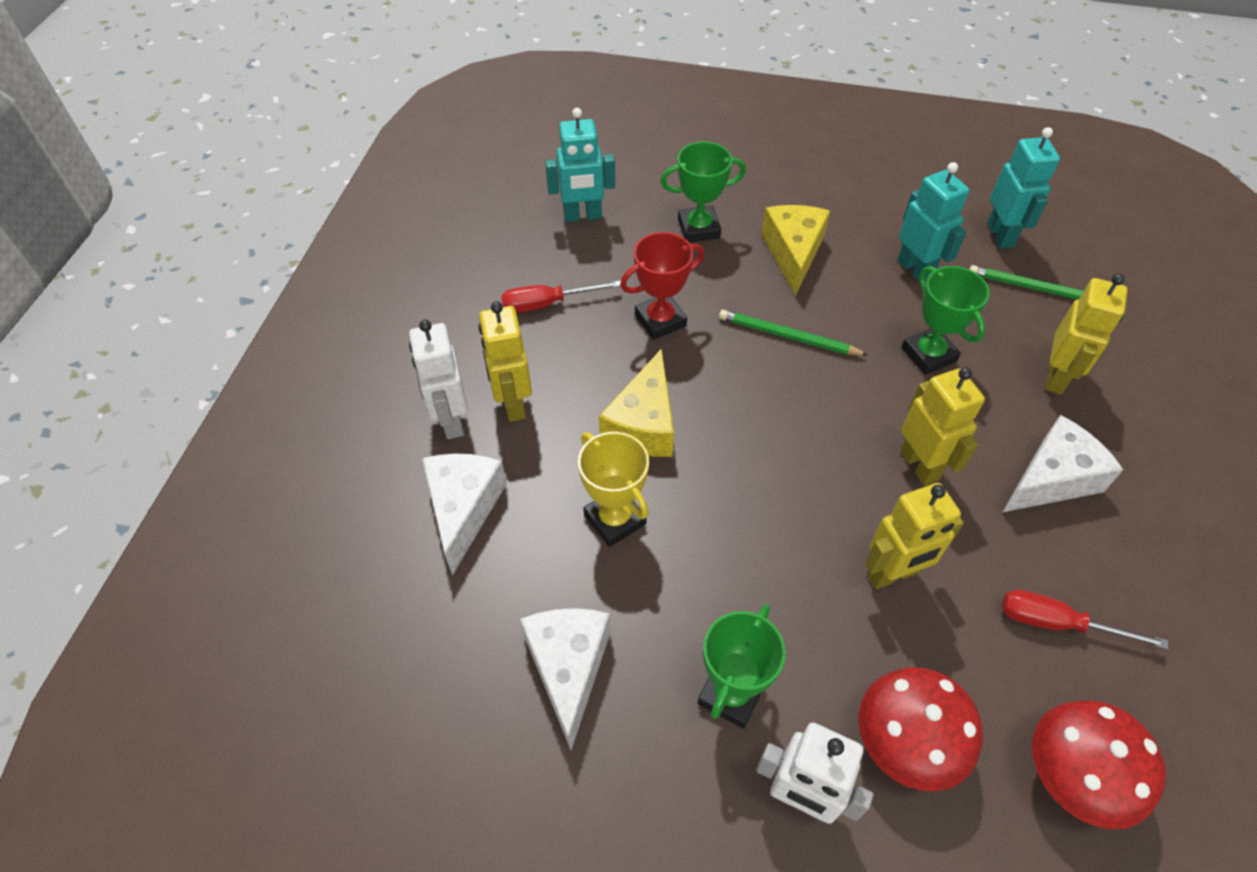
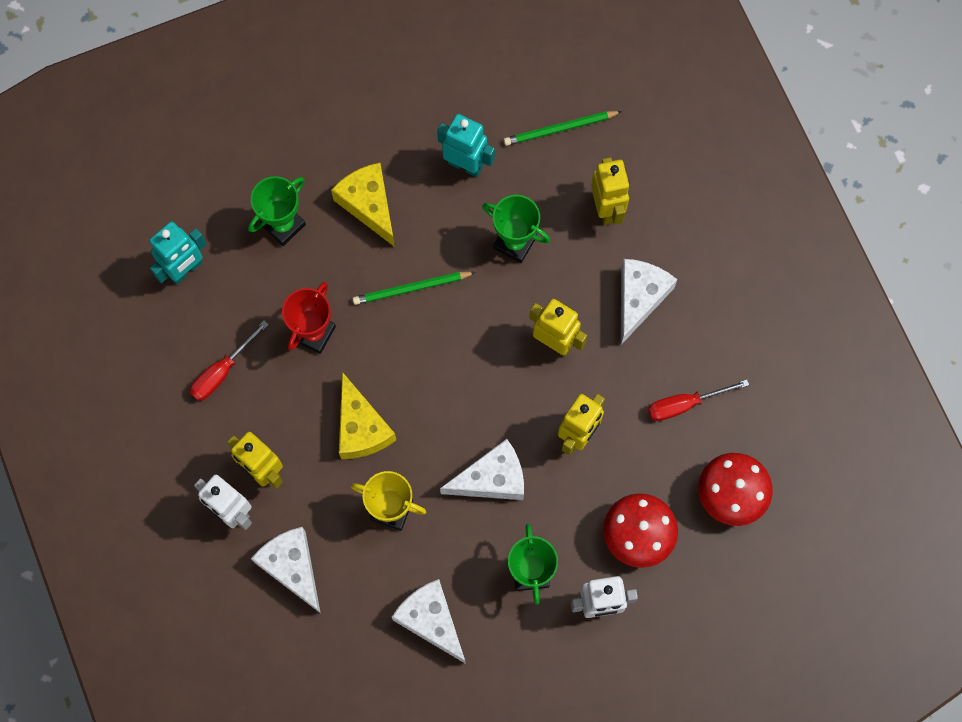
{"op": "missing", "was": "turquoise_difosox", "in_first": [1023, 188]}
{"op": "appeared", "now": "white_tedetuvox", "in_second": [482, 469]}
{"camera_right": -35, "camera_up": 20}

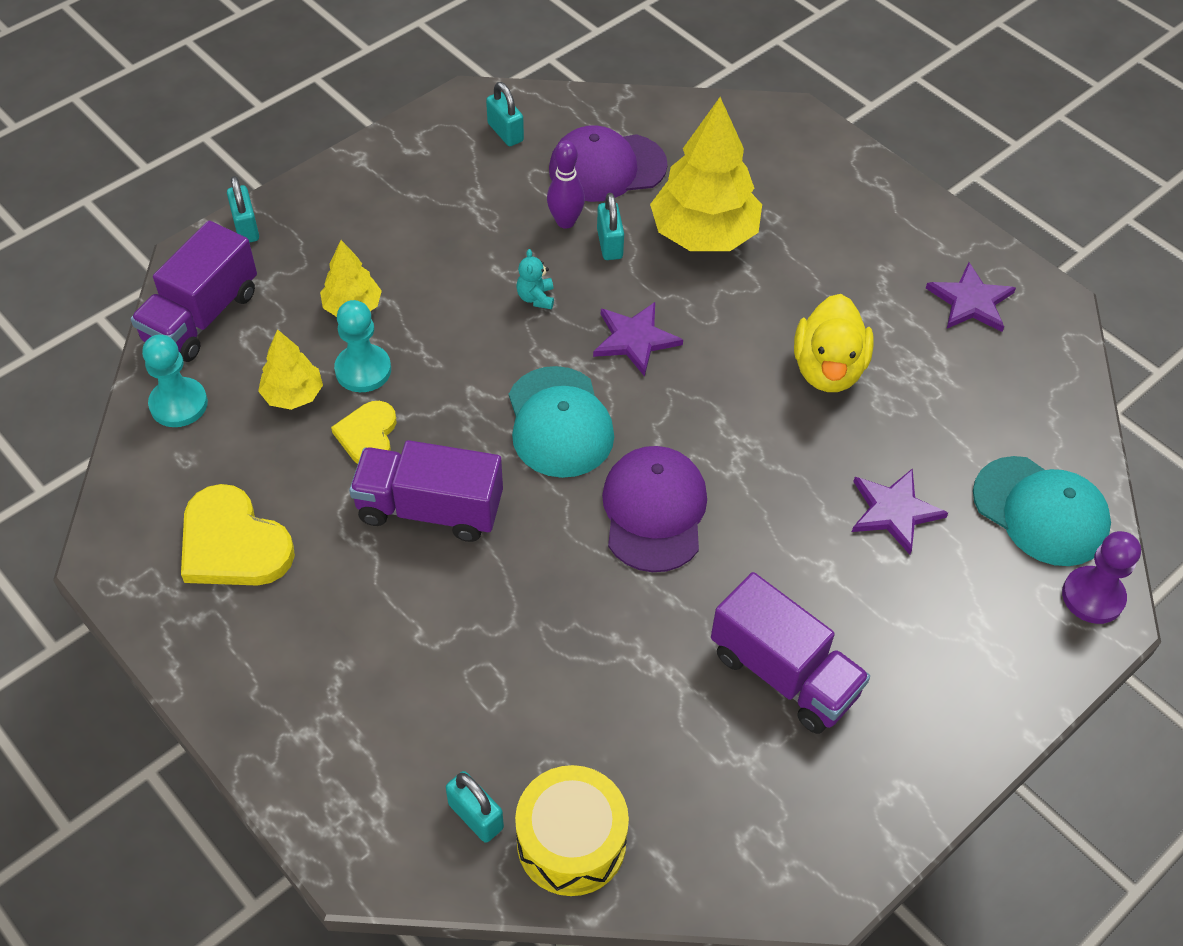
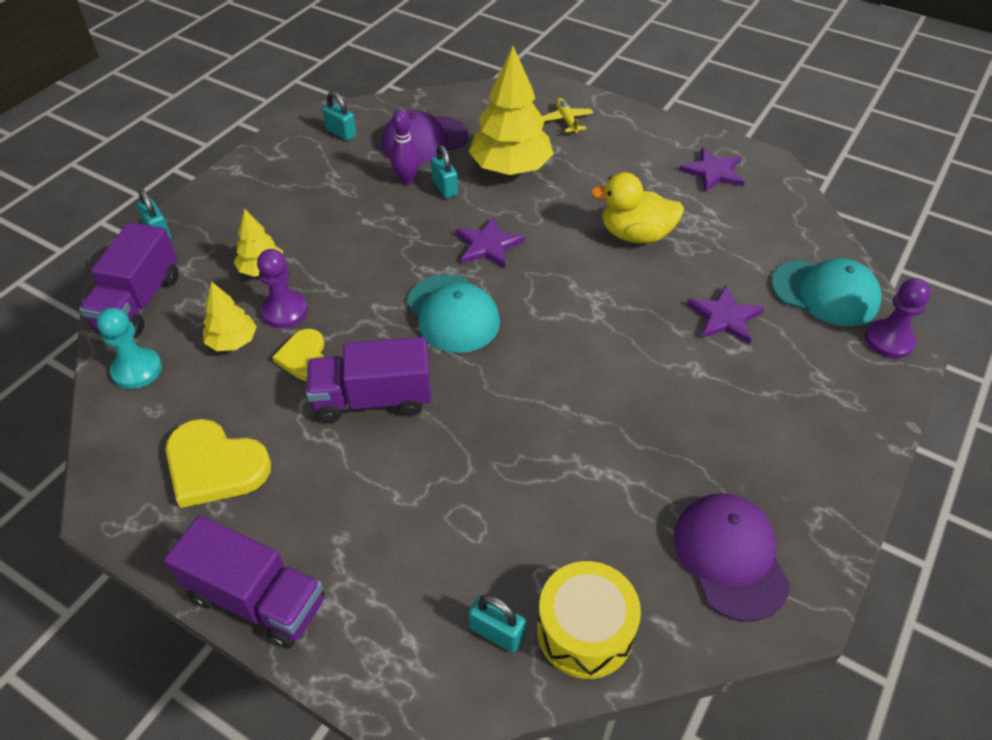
{"op": "missing", "was": "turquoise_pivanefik", "in_first": [535, 279]}
{"op": "appeared", "now": "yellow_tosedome", "in_second": [567, 115]}
{"op": "relocated", "was": "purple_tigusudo", "in_first": [654, 509], "in_second": [732, 557]}
{"op": "relocated", "was": "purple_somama", "in_first": [790, 653], "in_second": [244, 582]}
{"op": "colour", "was": "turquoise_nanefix", "now": "purple_nanefix", "in_first": [362, 346], "in_second": [282, 288]}
{"op": "spun", "was": "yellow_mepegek", "in_first": [834, 343], "in_second": [637, 207], "clockwise": 105}
{"camera_right": -15, "camera_up": -5}

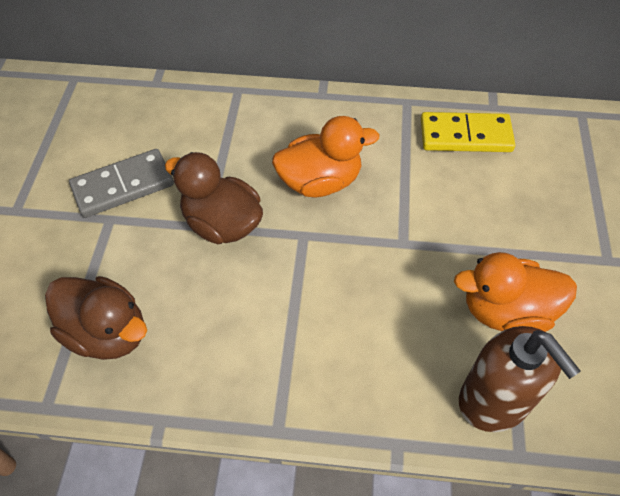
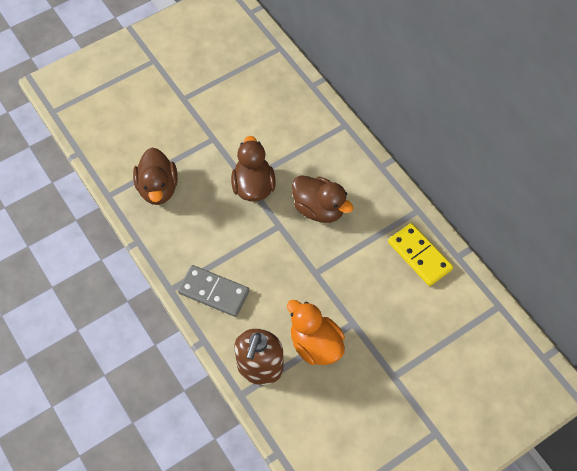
{"op": "relocated", "was": "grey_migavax", "in_first": [121, 183], "in_second": [213, 291]}
{"op": "colour", "was": "orange_mepegek", "now": "brown_mepegek", "in_first": [325, 156], "in_second": [322, 199]}
{"camera_right": 50, "camera_up": 5}

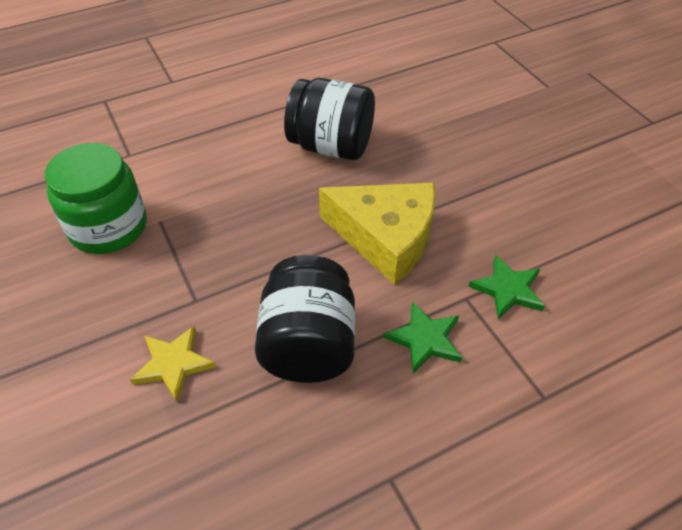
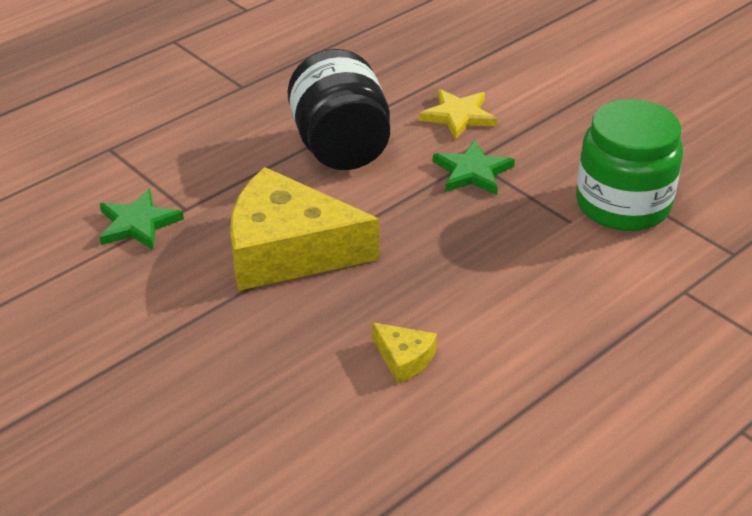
{"op": "relocated", "was": "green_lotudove", "in_first": [422, 337], "in_second": [474, 167]}
{"op": "exchanged", "was": "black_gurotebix", "now": "yellow_tedetuvox", "in_first": [329, 119], "in_second": [405, 353]}
{"camera_right": 165, "camera_up": -10}

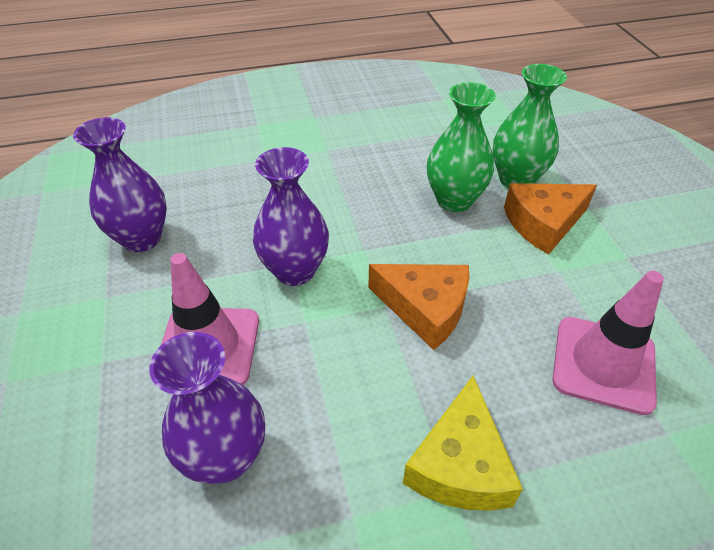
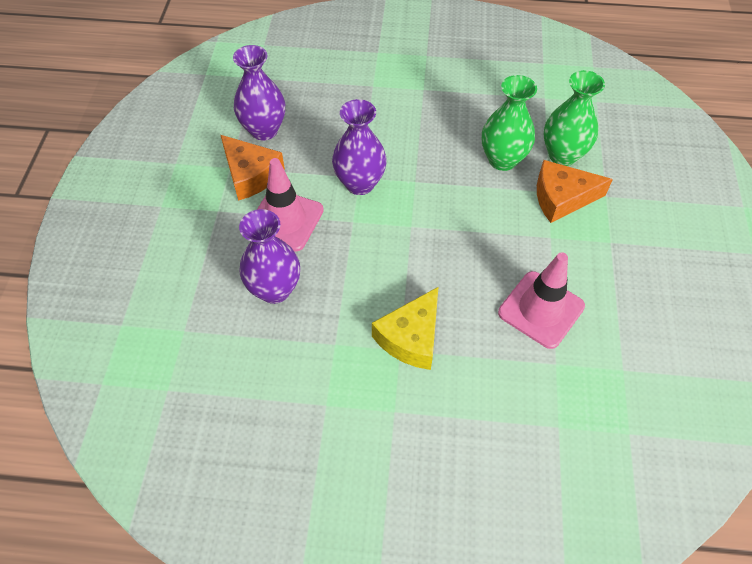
{"op": "relocated", "was": "orange_tedetuvox", "in_first": [418, 307], "in_second": [253, 168]}
{"camera_right": 20, "camera_up": 10}

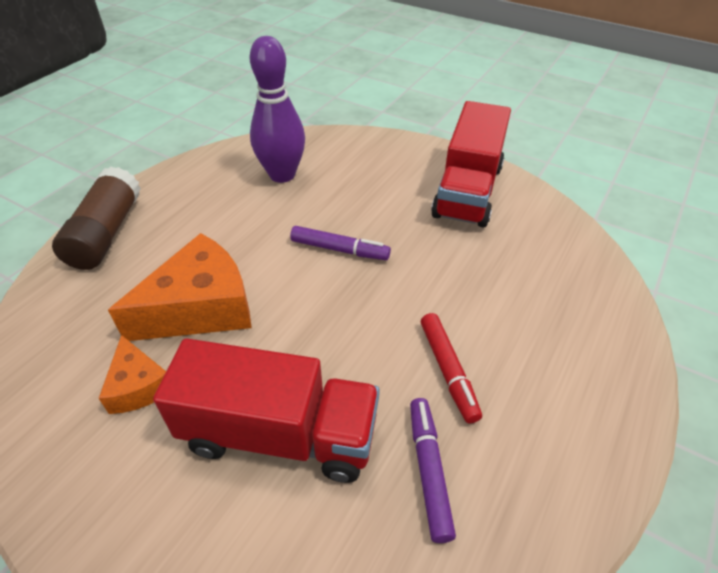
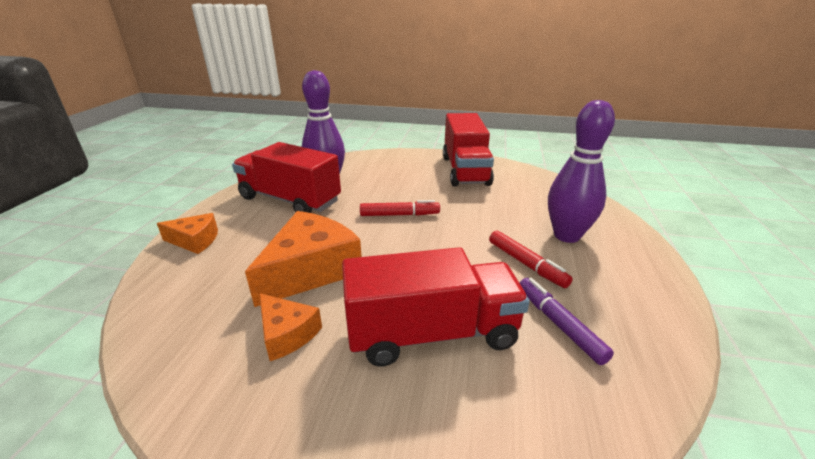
{"op": "appeared", "now": "red_somama", "in_second": [286, 177]}
{"op": "appeared", "now": "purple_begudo", "in_second": [581, 171]}
{"op": "exchanged", "was": "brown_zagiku", "now": "orange_tedetuvox", "in_first": [96, 218], "in_second": [187, 233]}
{"op": "colour", "was": "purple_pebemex", "now": "red_pebemex", "in_first": [340, 243], "in_second": [400, 208]}
{"camera_right": -20, "camera_up": -15}

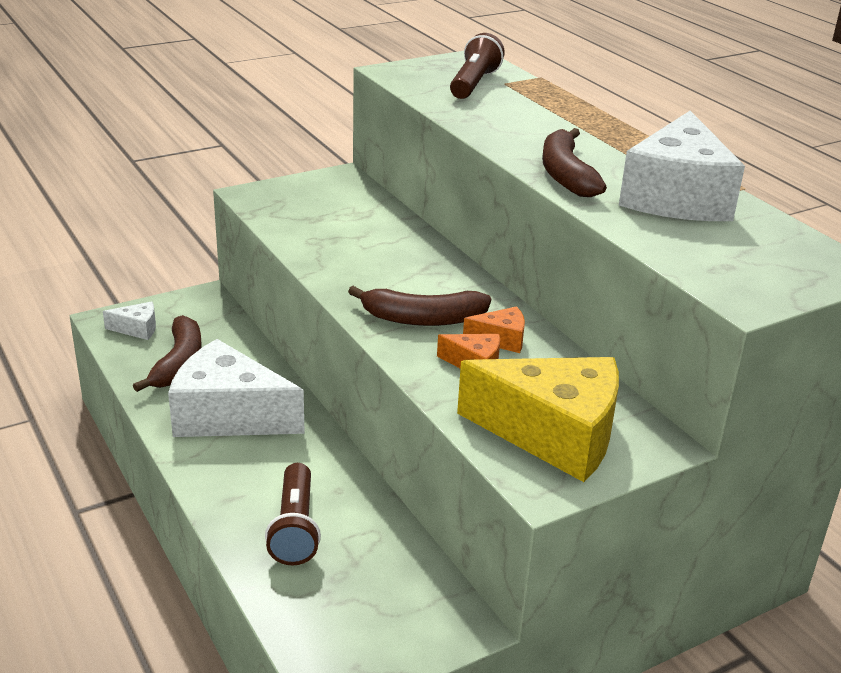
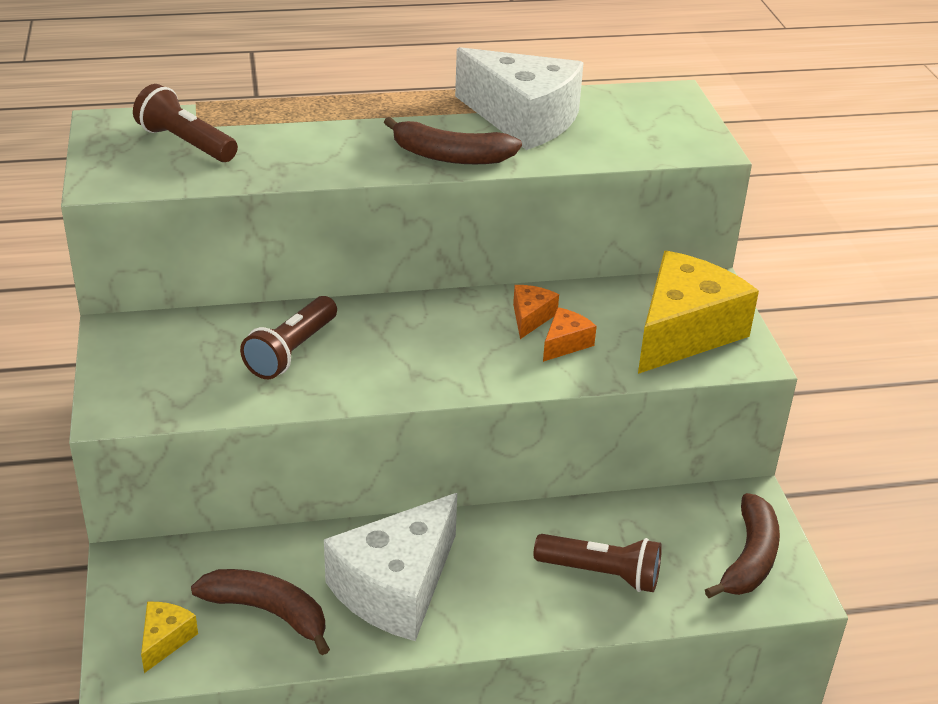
{"op": "appeared", "now": "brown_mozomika", "in_second": [288, 337]}
{"op": "relocated", "was": "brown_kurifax", "in_first": [419, 306], "in_second": [742, 545]}
{"op": "colour", "was": "white_tedetuvox", "now": "yellow_tedetuvox", "in_first": [129, 320], "in_second": [169, 637]}
{"camera_right": -70, "camera_up": 5}

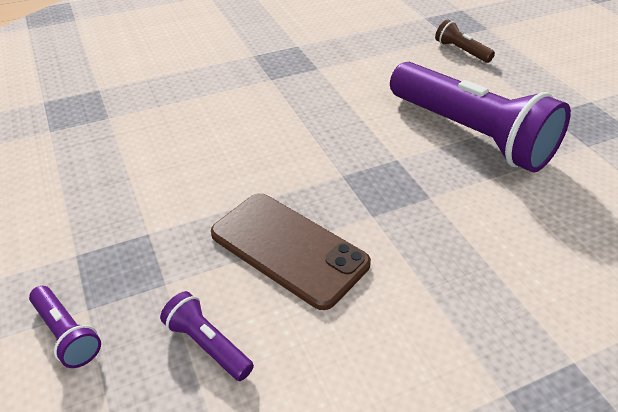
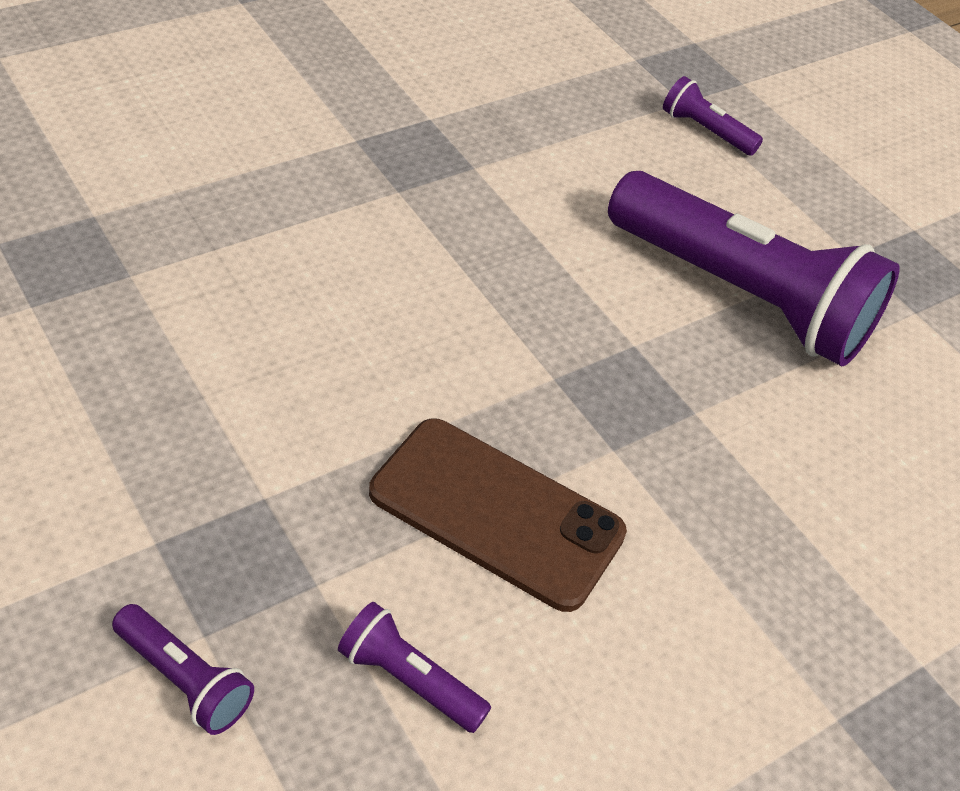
{"op": "colour", "was": "brown_mozomika", "now": "purple_mozomika", "in_first": [465, 41], "in_second": [713, 116]}
{"camera_right": -15, "camera_up": 5}

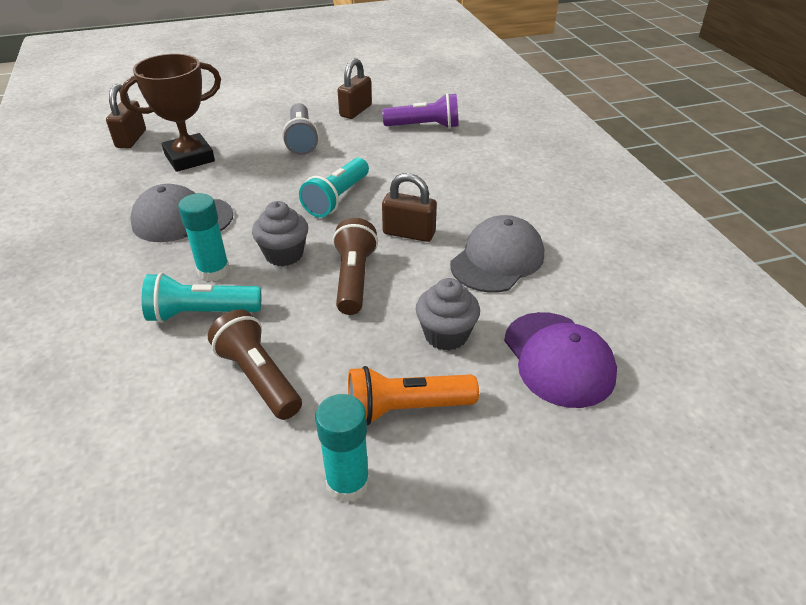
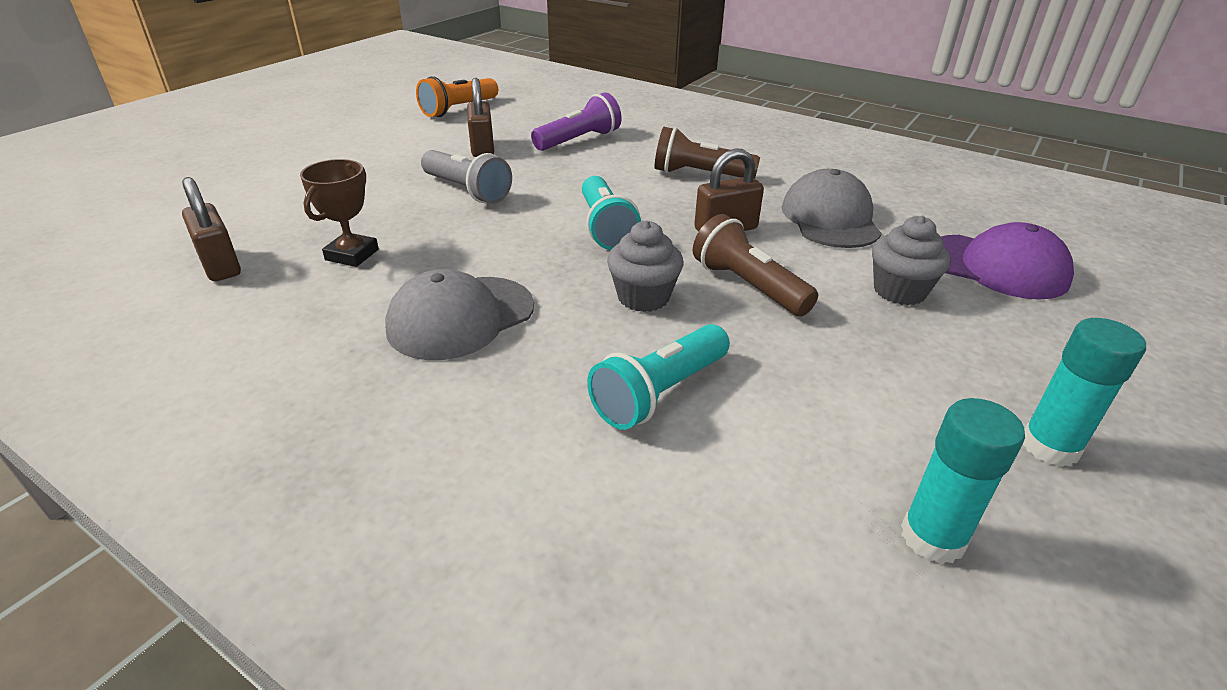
{"op": "relocated", "was": "turquoise_zagiku", "in_first": [204, 237], "in_second": [963, 481]}
{"op": "relocated", "was": "brown_mozomika", "in_first": [255, 364], "in_second": [707, 152]}
{"op": "relocated", "was": "orange_mozomika", "in_first": [413, 395], "in_second": [457, 96]}
{"op": "size", "was": "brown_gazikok", "in_first": [170, 113], "in_second": [339, 213], "ratio": 0.62}
{"camera_right": -40, "camera_up": -5}

